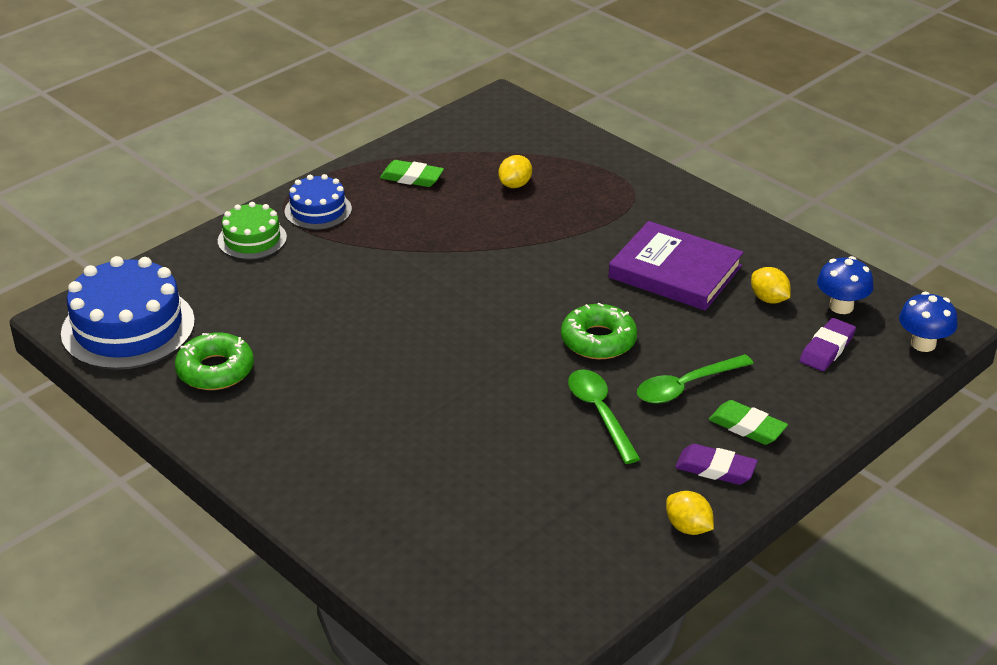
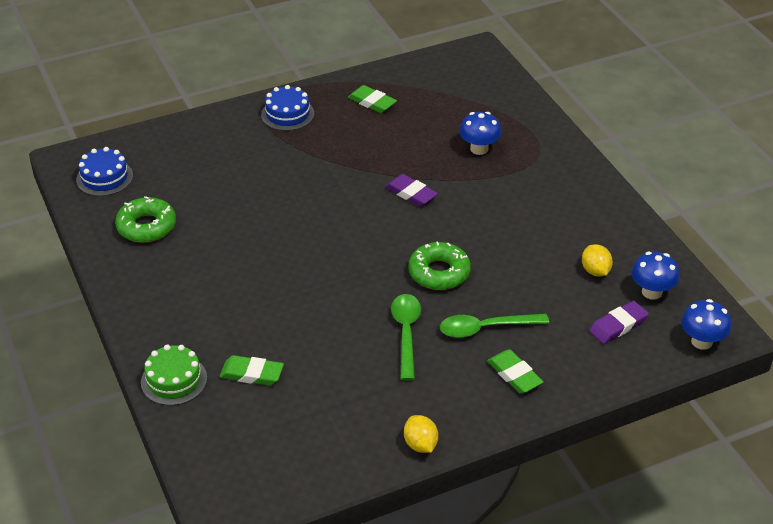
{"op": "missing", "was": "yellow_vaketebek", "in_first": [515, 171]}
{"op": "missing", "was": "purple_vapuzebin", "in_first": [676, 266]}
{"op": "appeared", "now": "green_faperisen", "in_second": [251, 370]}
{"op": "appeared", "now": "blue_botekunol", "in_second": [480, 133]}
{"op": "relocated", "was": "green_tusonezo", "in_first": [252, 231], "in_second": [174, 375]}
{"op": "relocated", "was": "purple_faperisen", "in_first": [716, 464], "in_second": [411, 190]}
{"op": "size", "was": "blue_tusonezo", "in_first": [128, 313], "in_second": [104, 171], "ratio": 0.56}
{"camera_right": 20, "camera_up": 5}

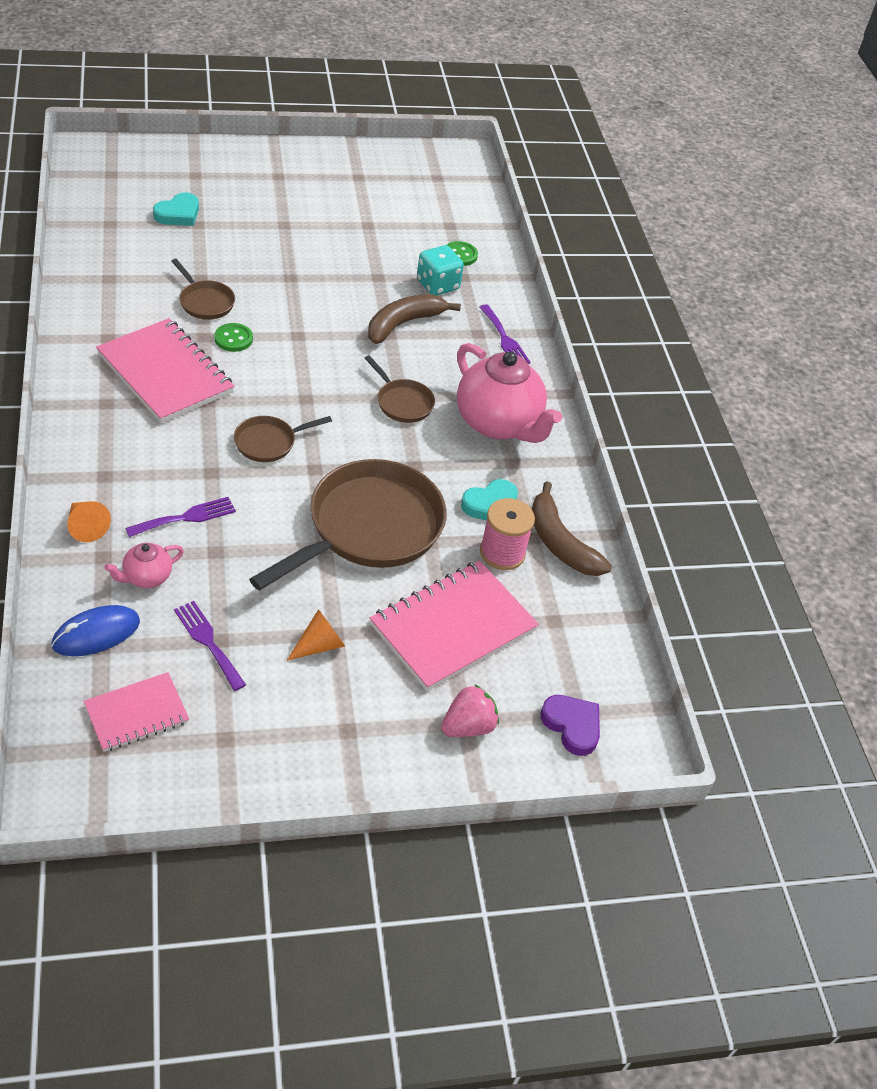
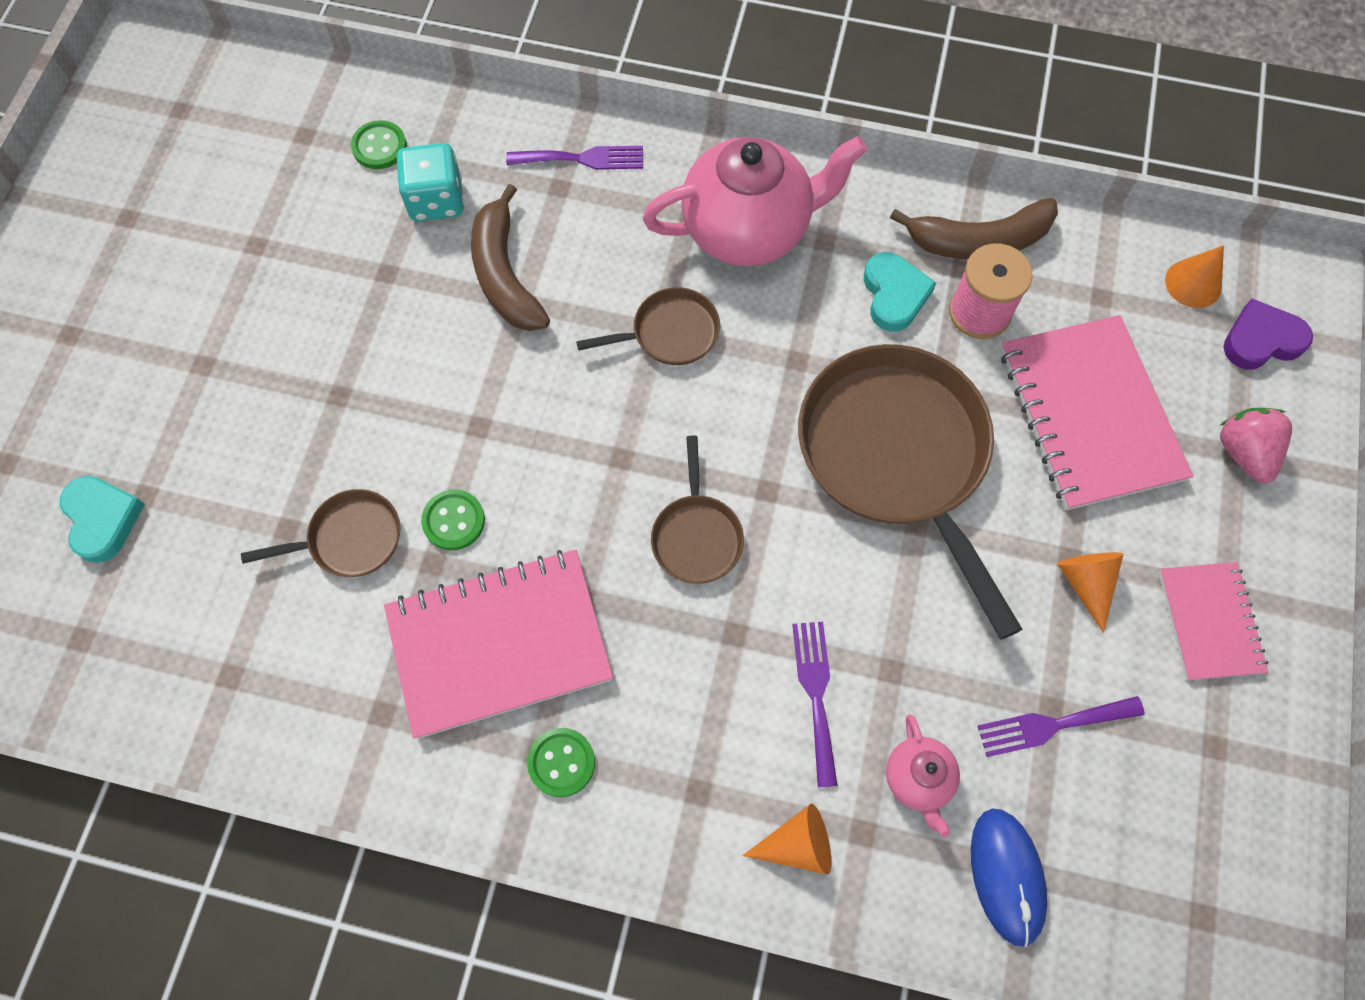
{"op": "appeared", "now": "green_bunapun", "in_second": [561, 762]}
{"op": "appeared", "now": "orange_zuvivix", "in_second": [1194, 276]}
{"op": "relocated", "was": "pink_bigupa", "in_first": [136, 712], "in_second": [1213, 621]}
{"camera_right": -60, "camera_up": 20}

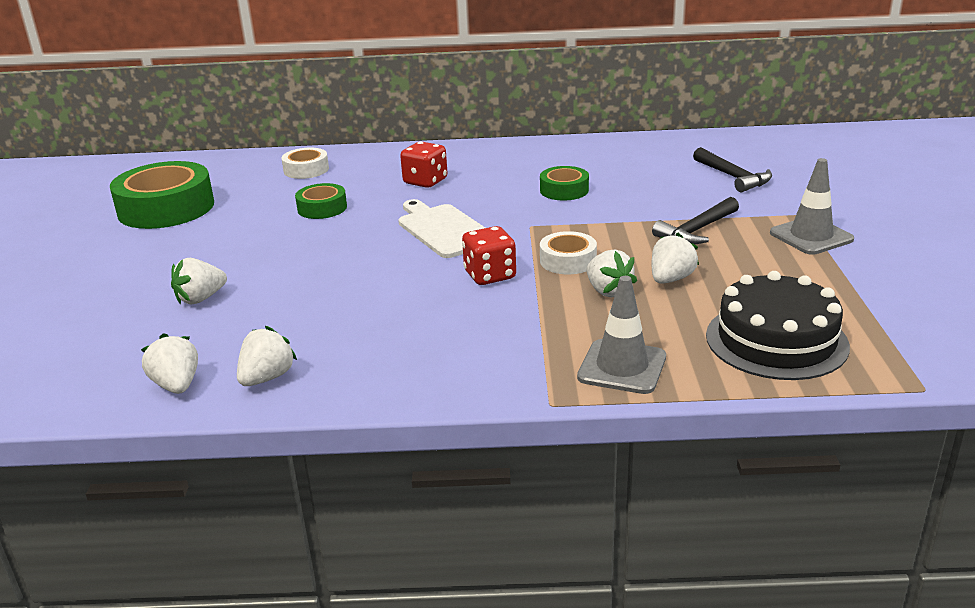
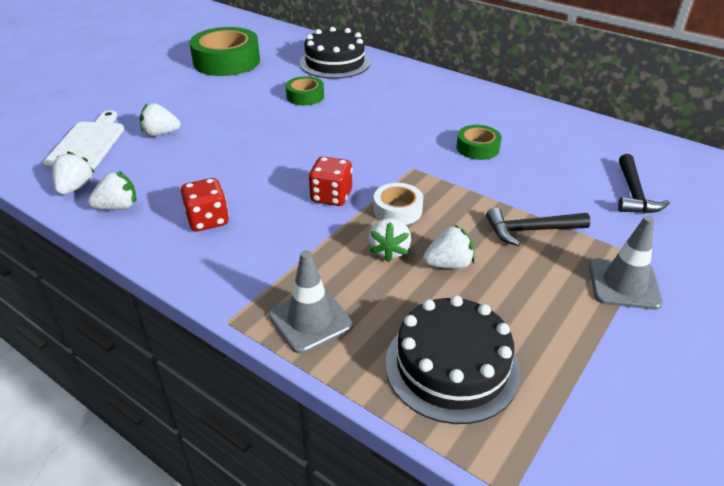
{"op": "relocated", "was": "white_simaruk", "in_first": [441, 228], "in_second": [83, 139]}
{"op": "relocated", "was": "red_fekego", "in_first": [423, 165], "in_second": [205, 204]}
{"op": "exchanged", "was": "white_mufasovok", "now": "black_tusonezo", "in_first": [305, 163], "in_second": [334, 53]}
{"camera_right": 35, "camera_up": 10}

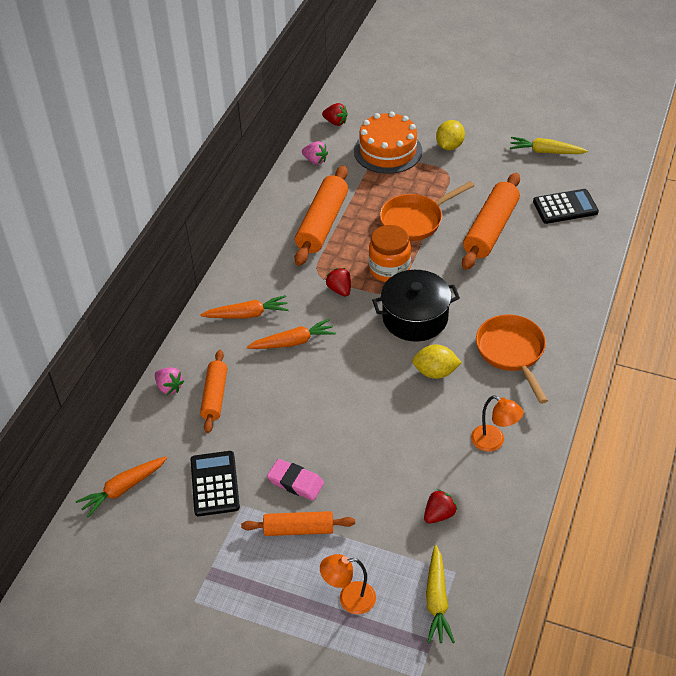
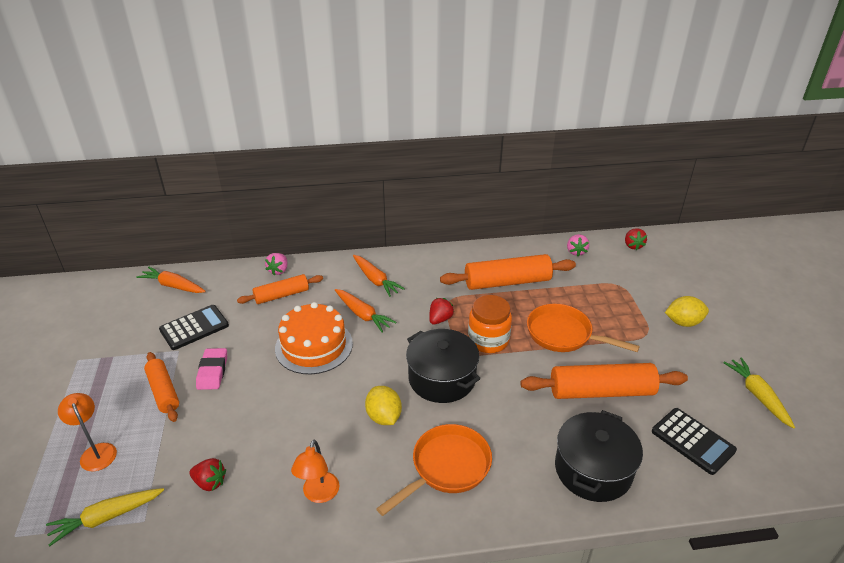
{"op": "appeared", "now": "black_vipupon", "in_second": [599, 456]}
{"op": "relocated", "was": "orange_tusonezo", "in_first": [388, 143], "in_second": [314, 338]}
{"camera_right": 60, "camera_up": -10}

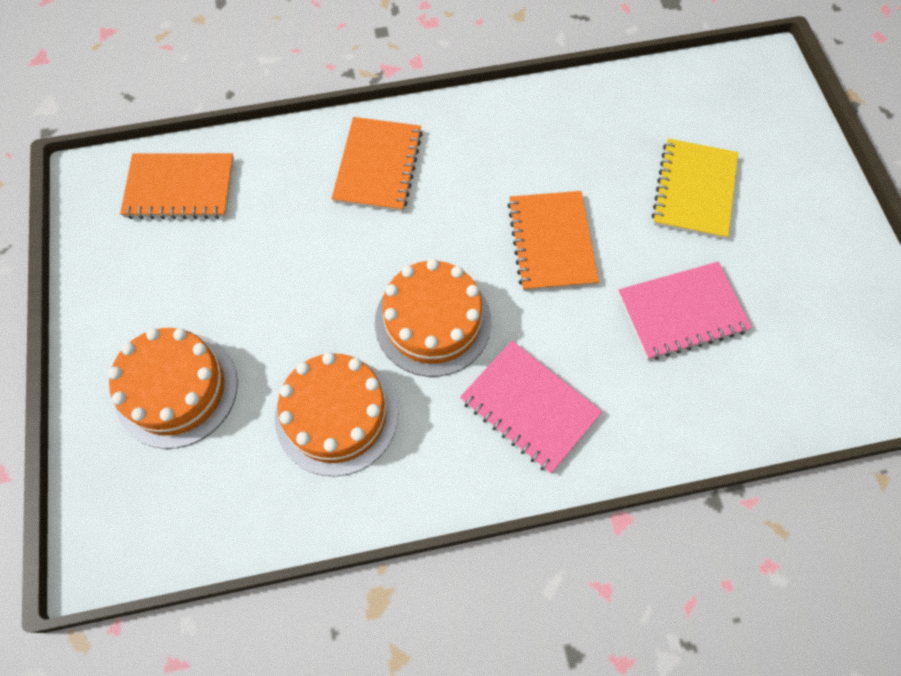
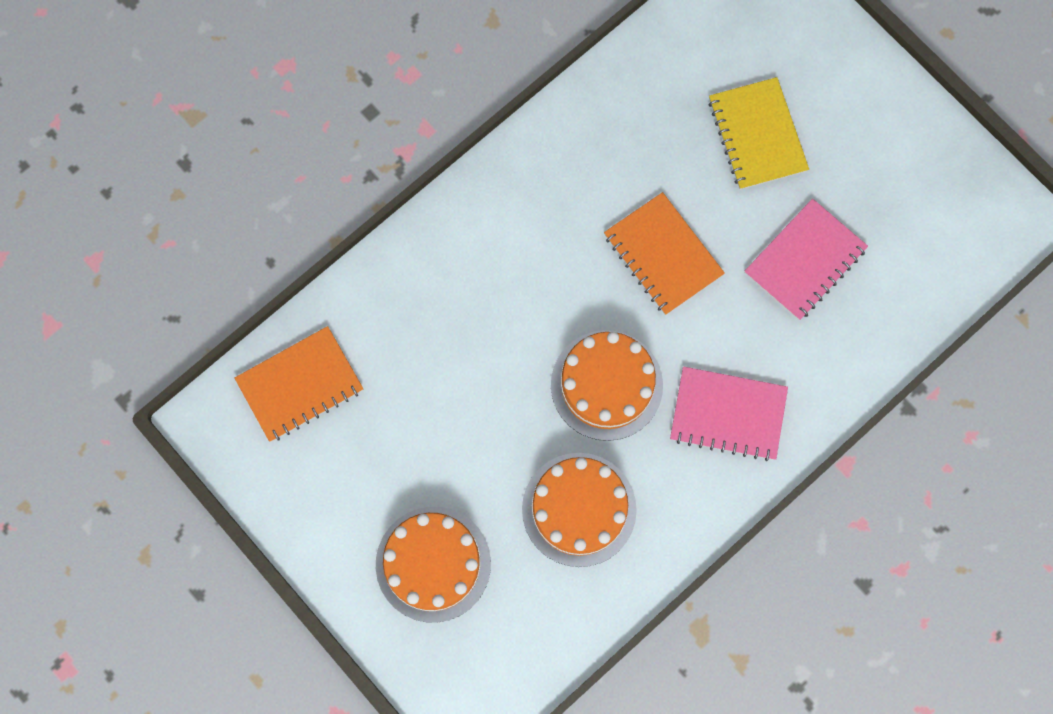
{"op": "missing", "was": "orange_bigupa", "in_first": [377, 164]}
{"camera_right": -30, "camera_up": 10}

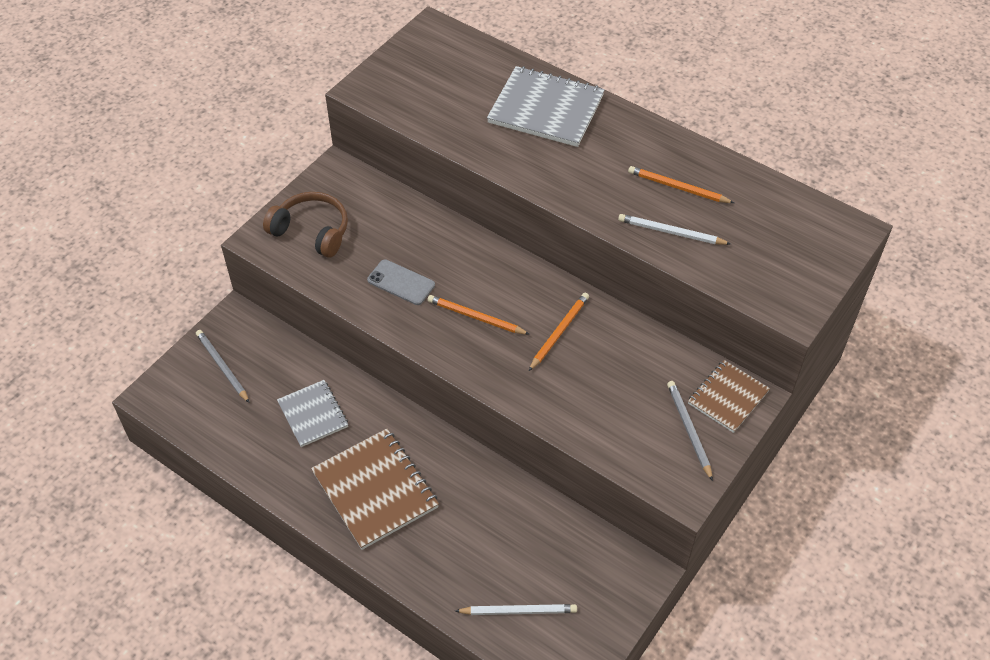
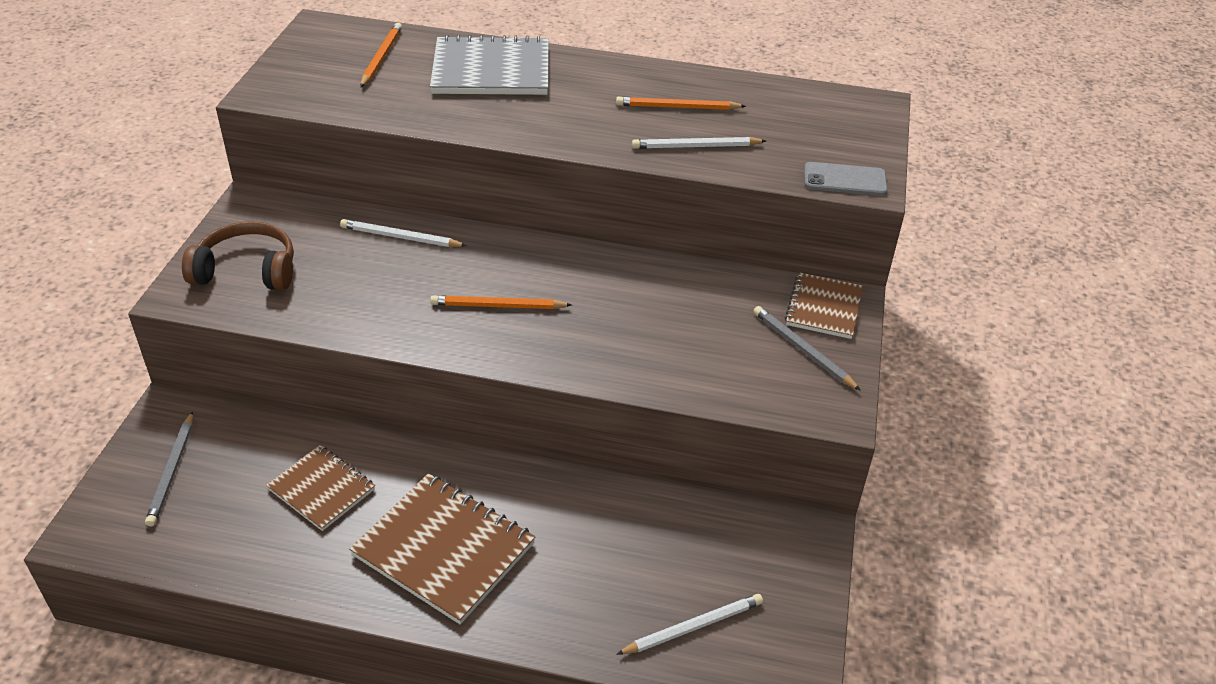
{"op": "appeared", "now": "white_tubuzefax", "in_second": [403, 233]}
{"op": "relocated", "was": "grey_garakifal", "in_first": [401, 282], "in_second": [846, 179]}
{"op": "relocated", "was": "orange_tubuzefax", "in_first": [559, 332], "in_second": [381, 55]}
{"op": "colour", "was": "grey_bigupa", "now": "brown_bigupa", "in_first": [312, 413], "in_second": [320, 488]}
{"op": "spun", "was": "grey_tubuzefax", "in_first": [222, 366], "in_second": [169, 469], "clockwise": -120}
{"camera_right": -25, "camera_up": -10}

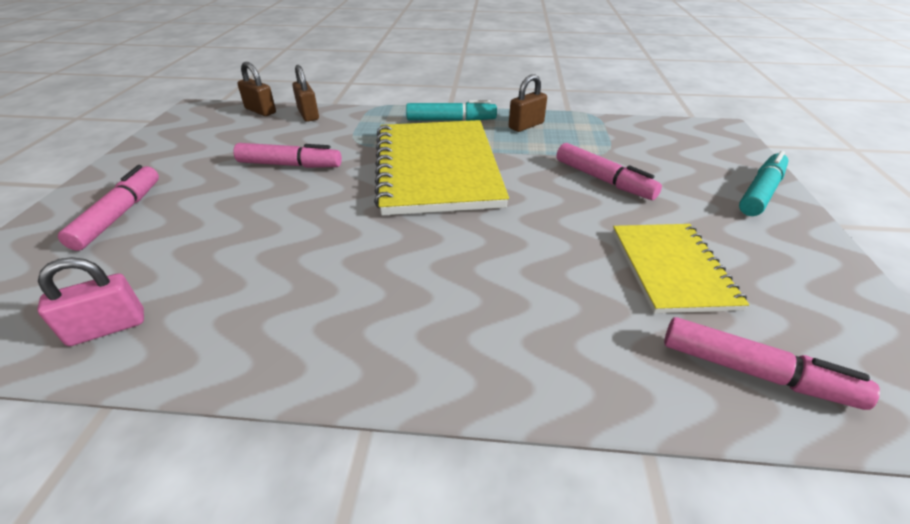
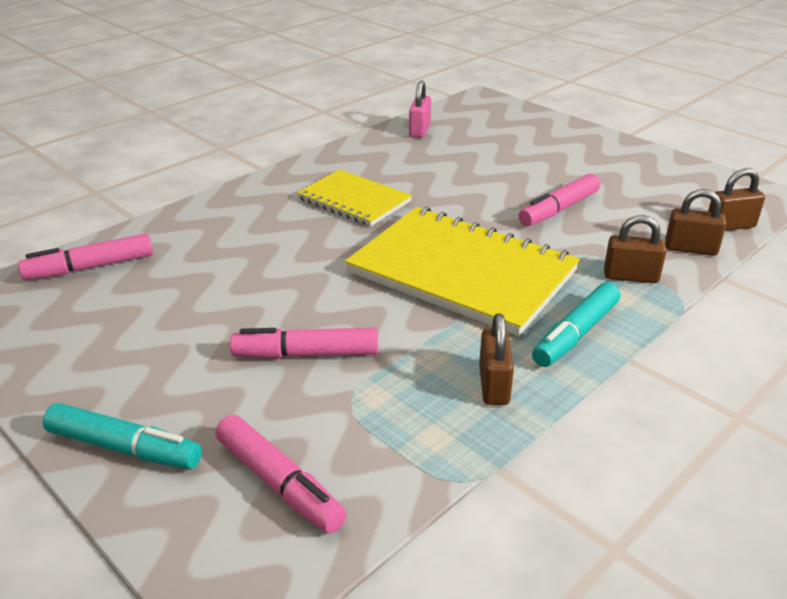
{"op": "appeared", "now": "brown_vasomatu", "in_second": [635, 249]}
{"op": "relocated", "was": "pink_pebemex", "in_first": [108, 208], "in_second": [280, 474]}
{"op": "relocated", "was": "yellow_bigupa", "in_first": [681, 268], "in_second": [354, 197]}
{"op": "spun", "was": "turquoise_pebemex", "in_first": [764, 183], "in_second": [122, 436], "clockwise": -60}
{"camera_right": 130, "camera_up": -5}

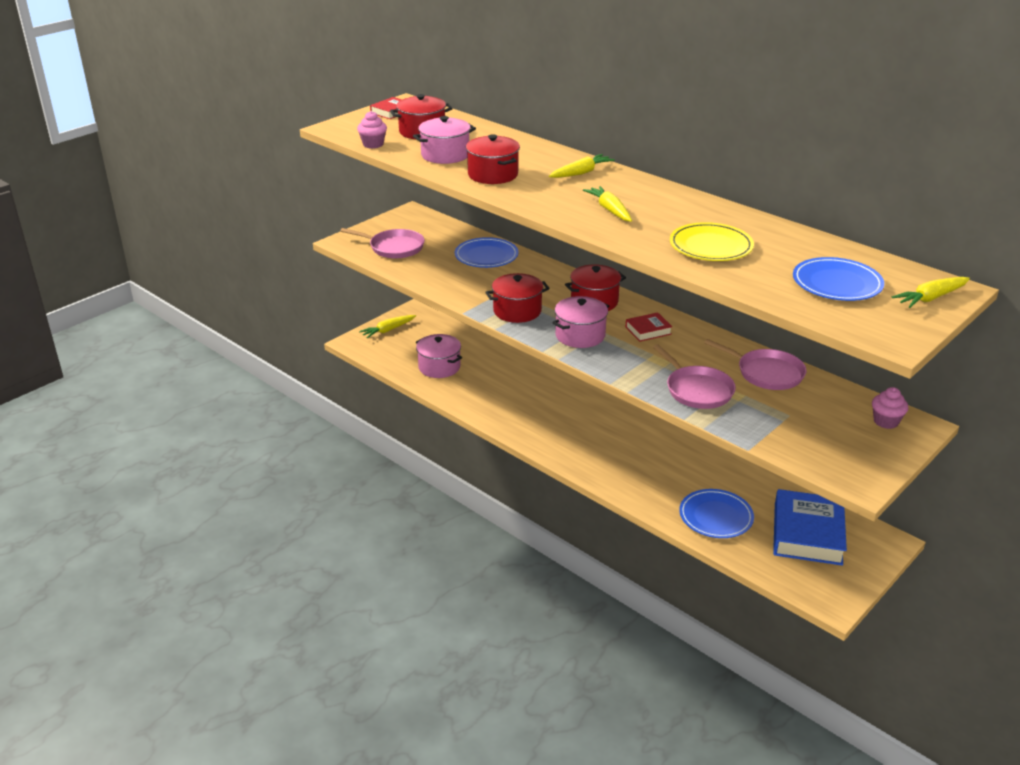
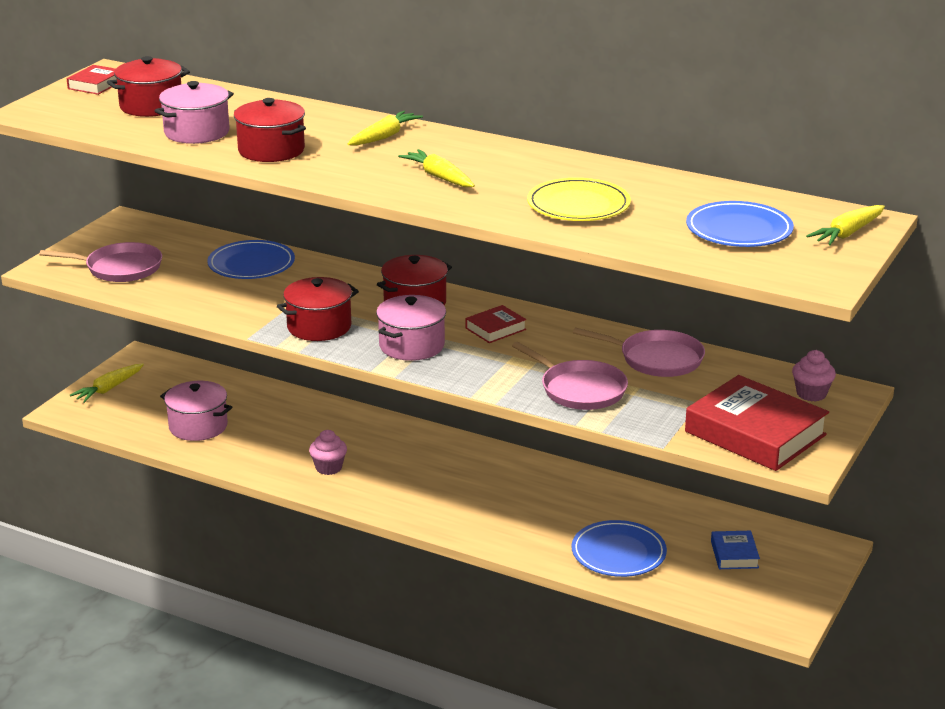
{"op": "appeared", "now": "red_vapuzebin", "in_second": [757, 423]}
{"op": "relocated", "was": "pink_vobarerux", "in_first": [372, 129], "in_second": [328, 452]}
{"op": "size", "was": "blue_vapuzebin", "in_first": [810, 527], "in_second": [735, 550], "ratio": 0.48}
{"camera_right": -15, "camera_up": -5}

